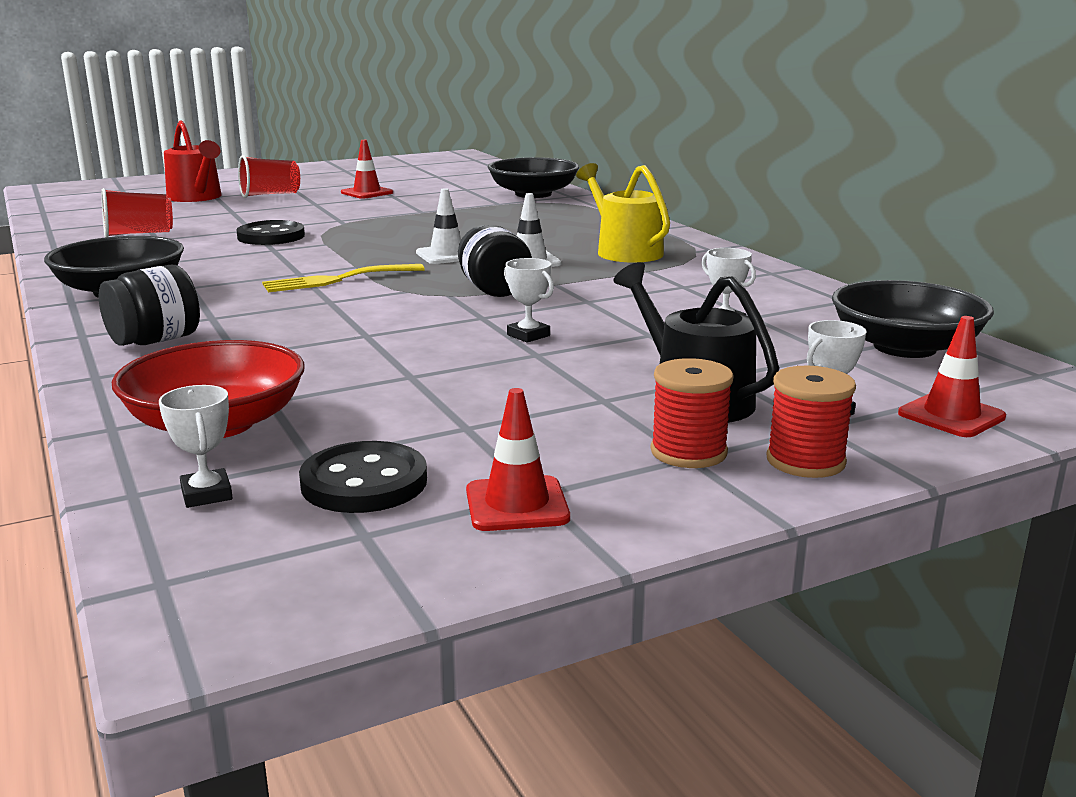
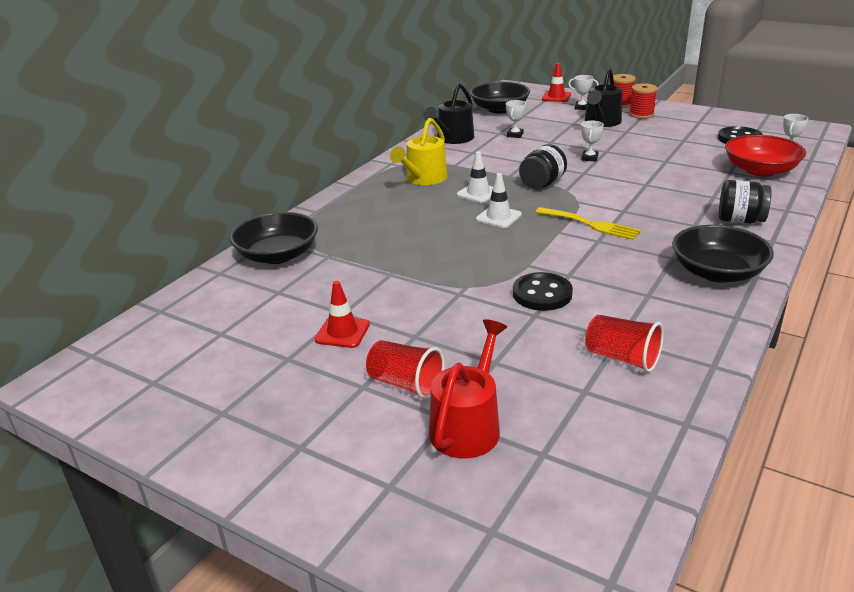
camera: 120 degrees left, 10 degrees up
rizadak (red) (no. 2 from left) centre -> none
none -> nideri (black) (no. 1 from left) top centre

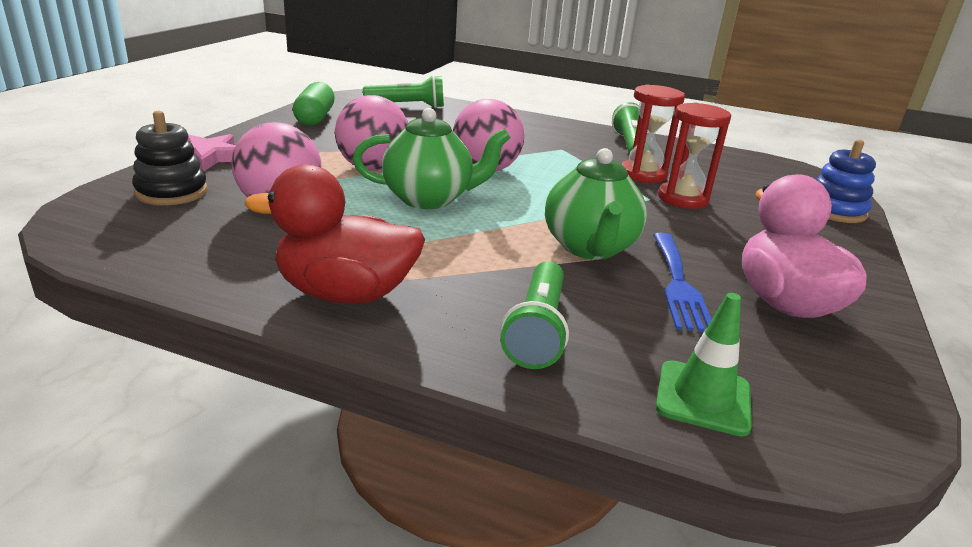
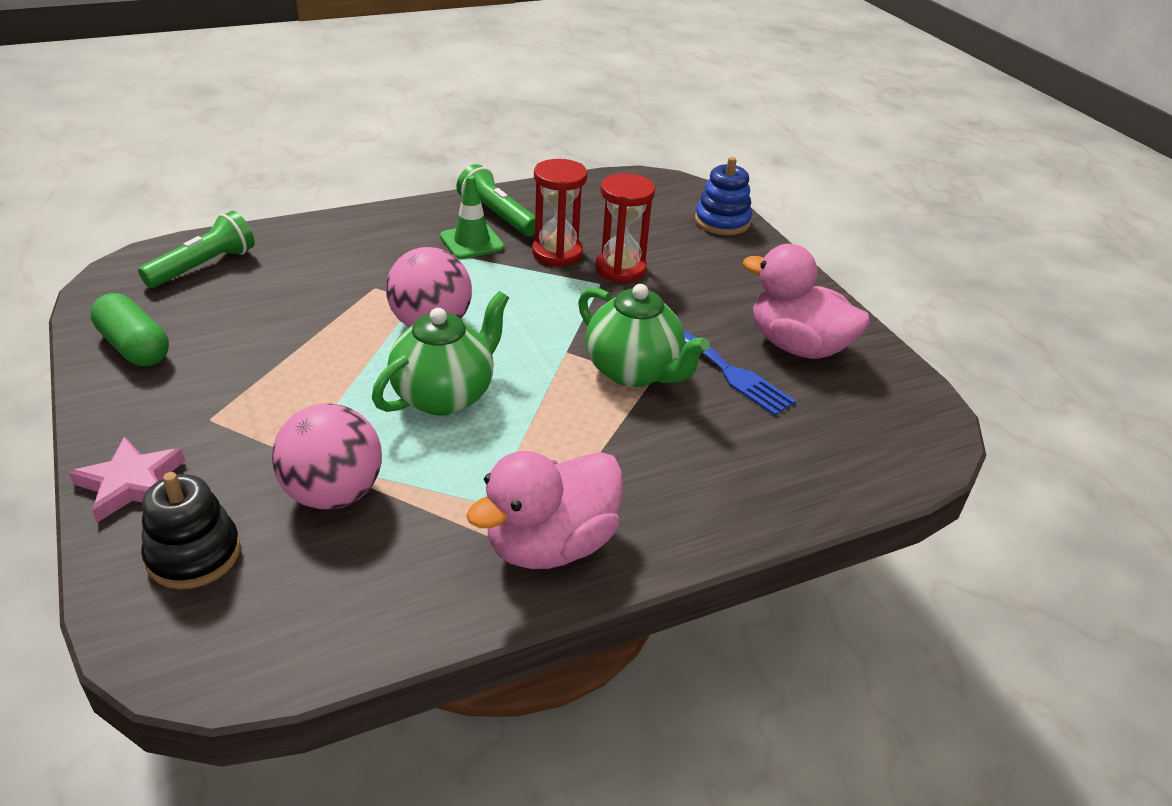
camera: 45 degrees left, 10 degrees up
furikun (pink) (no. 2 from left) top centre -> none
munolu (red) centre -> munolu (pink) (no. 1 from left) centre
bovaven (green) (no. 2 from left) centre -> none
rizadak (green) middle right -> rizadak (green) top centre, relocated

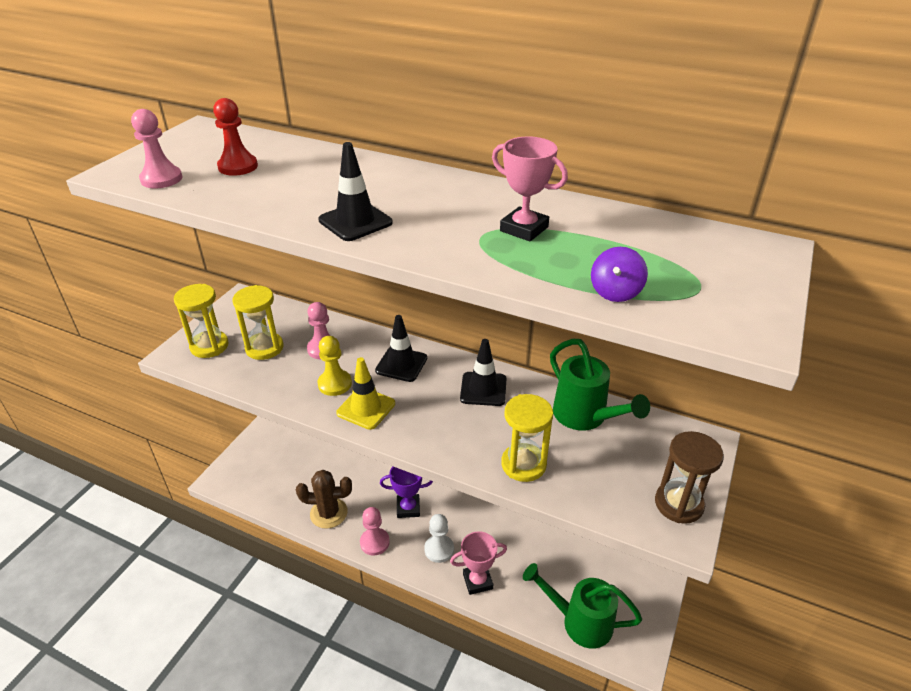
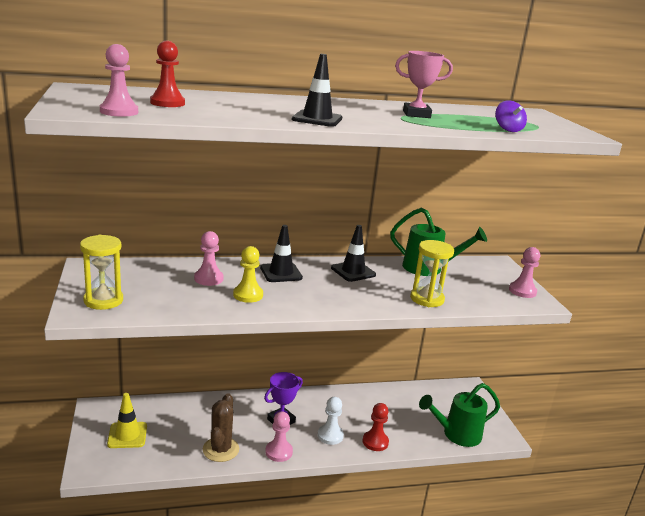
camera: 40 degrees left, 15 degrees down
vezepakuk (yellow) (no. 2 from left) middle left -> none
rizadak (yellow) centre -> rizadak (yellow) bottom left, relocated
vezepakuk (brown) bottom right -> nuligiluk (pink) (no. 4 from left) middle right
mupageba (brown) bottom centre, 45 degrees counterclockwise
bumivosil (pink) (no. 1 from left) bottom centre -> nuligiluk (red) (no. 2 from left) bottom centre

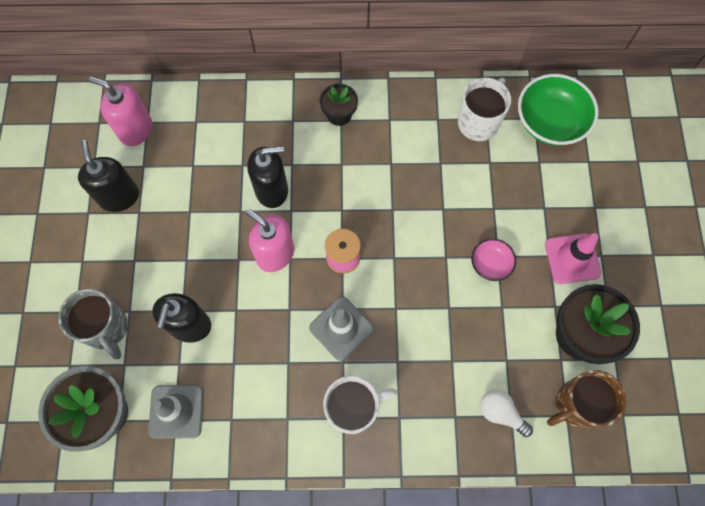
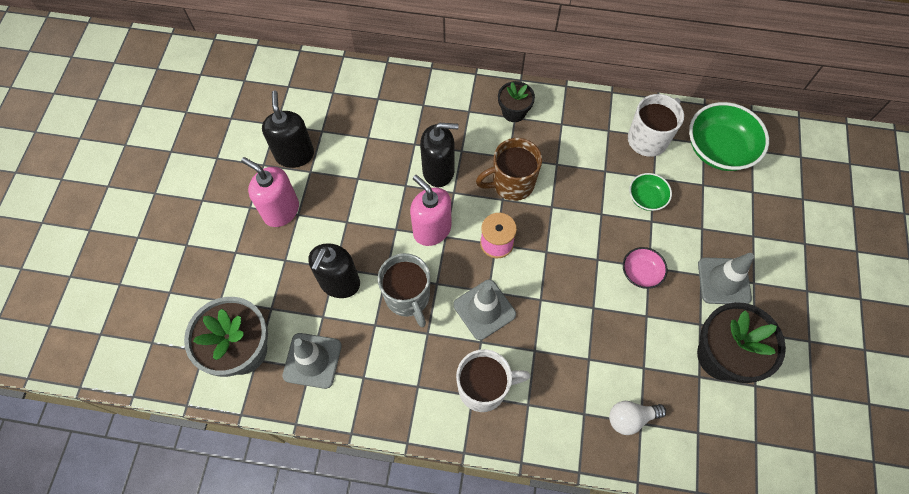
camera: 10 degrees right, 5 degrees down
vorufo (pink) (no. 1 from left) top left -> vorufo (pink) (no. 1 from left) middle left, relocated
rizadak (pink) middle right -> rizadak (grey) (no. 3 from left) middle right
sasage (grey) middle left -> sasage (grey) centre, relocated
sasage (brown) bottom right -> sasage (brown) centre, relocated
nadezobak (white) bottom right, 60 degrees counterclockwise
none -> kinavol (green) (no. 1 from left) middle right

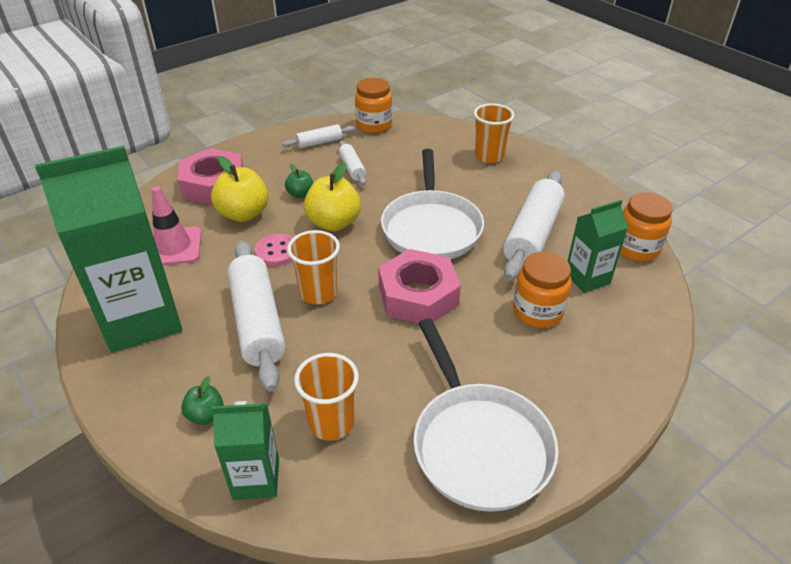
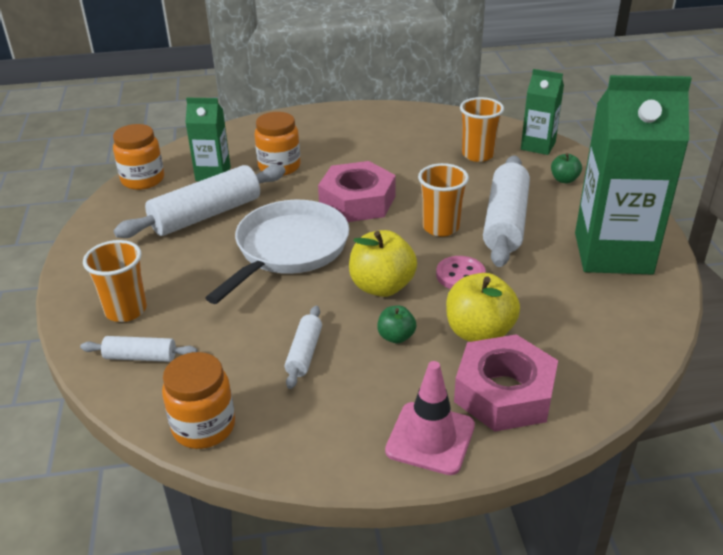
camera: 150 degrees left, 5 degrees down
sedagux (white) (no. 2 from left in the first image) top centre -> sedagux (white) (no. 1 from left) middle left, relocated
rizadak (pink) middle left -> rizadak (pink) bottom centre, relocated
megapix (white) (no. 2 from left) bottom centre -> none

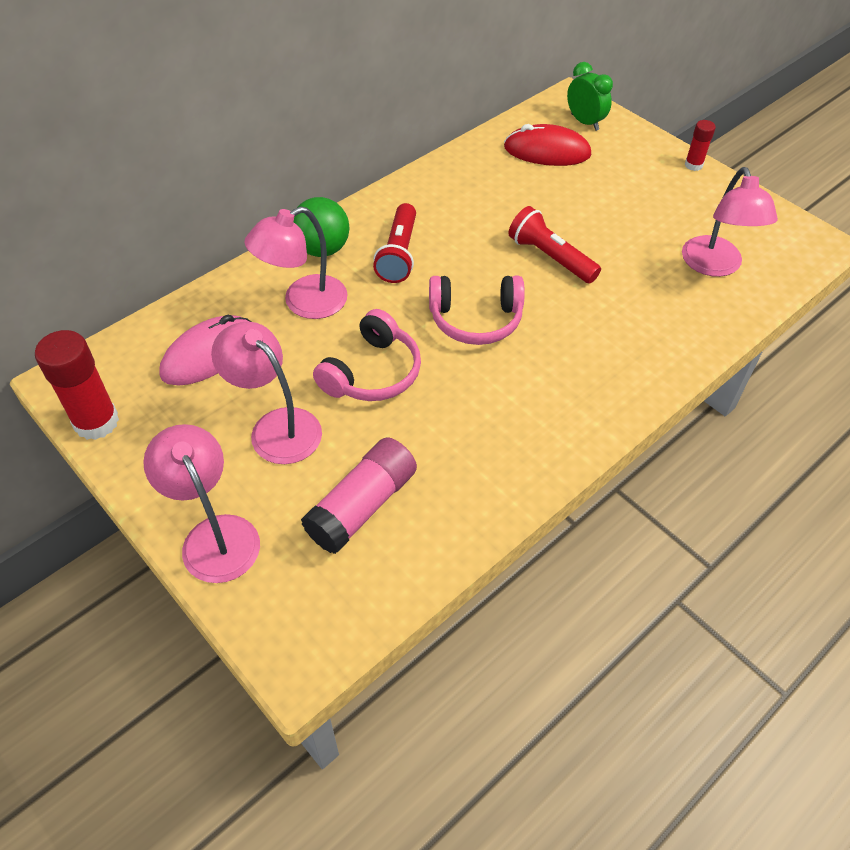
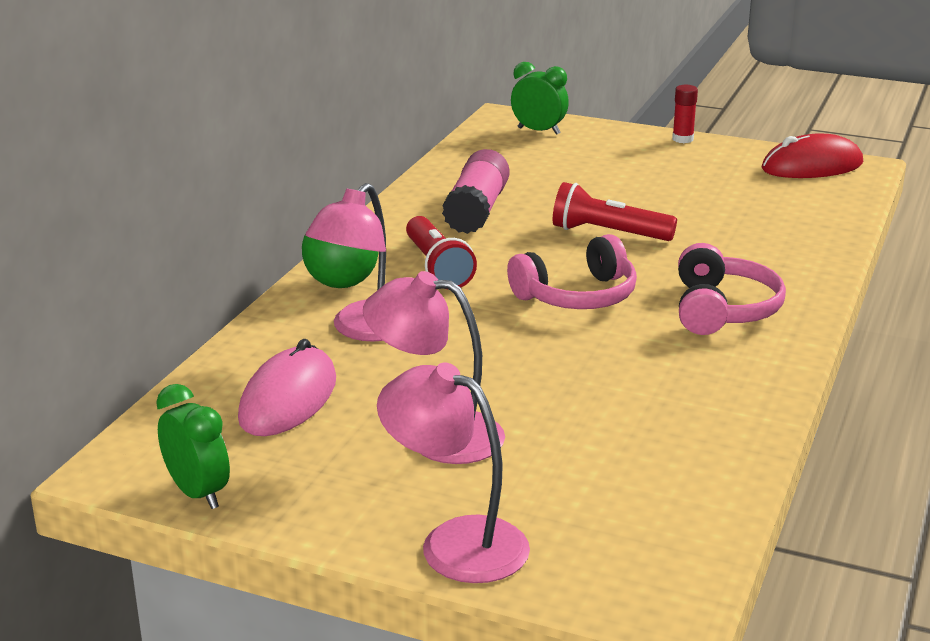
camera: 25 degrees left, 25 degrees down
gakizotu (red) top centre -> gakizotu (red) top right, relocated
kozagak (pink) (no. 4 from left) top right -> none
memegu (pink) (no. 1 from left in the first image) centre -> memegu (pink) (no. 2 from left) middle right, relocated
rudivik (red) (no. 1 from left) middle left -> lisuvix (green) (no. 1 from left) bottom left
rudivik (pink) centre -> rudivik (pink) top centre, relocated

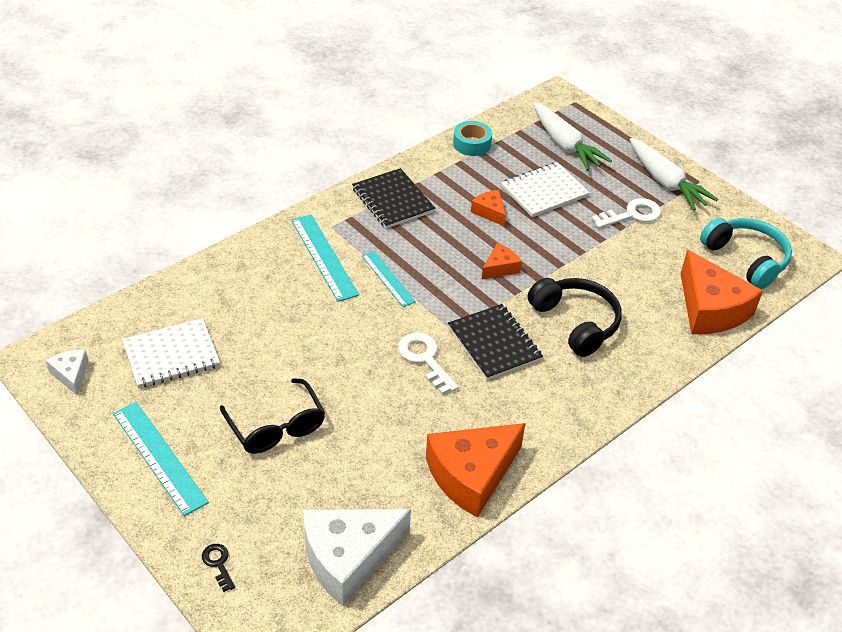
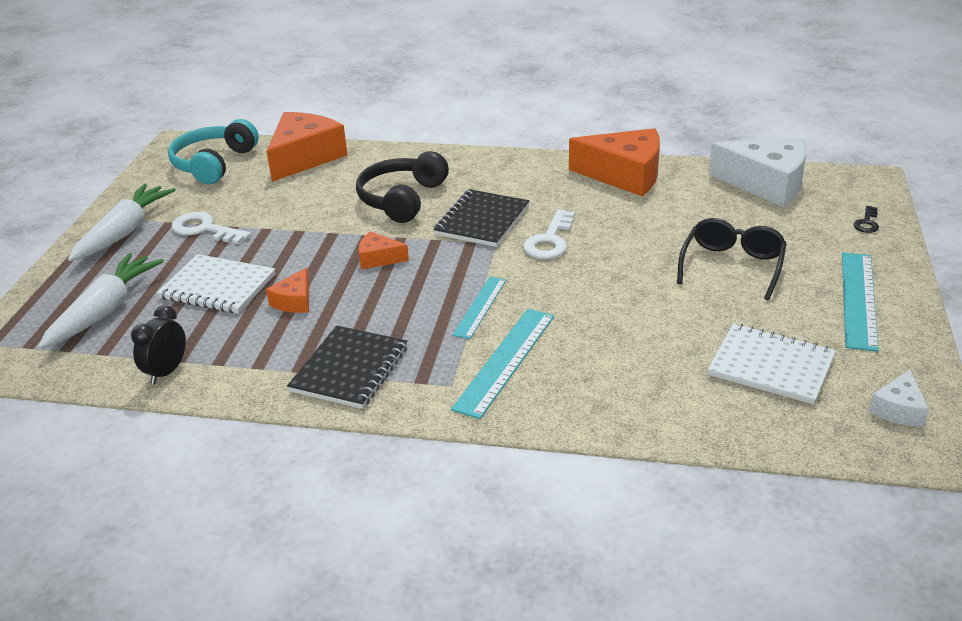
camera: 125 degrees left, 10 degrees down
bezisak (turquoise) top centre -> lisuvix (black) middle left

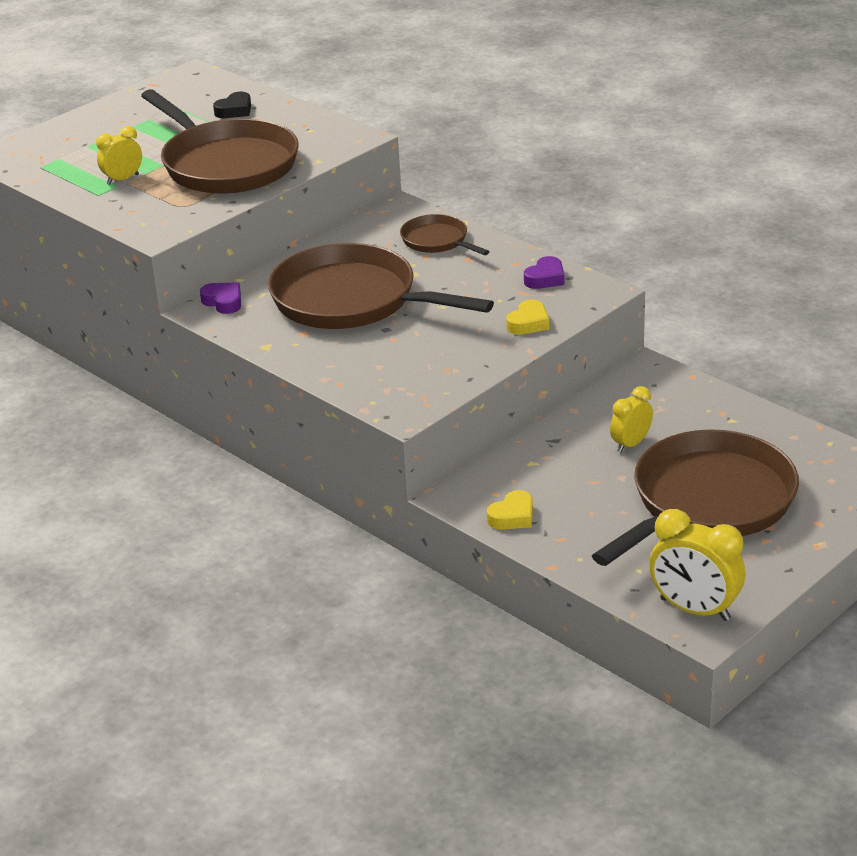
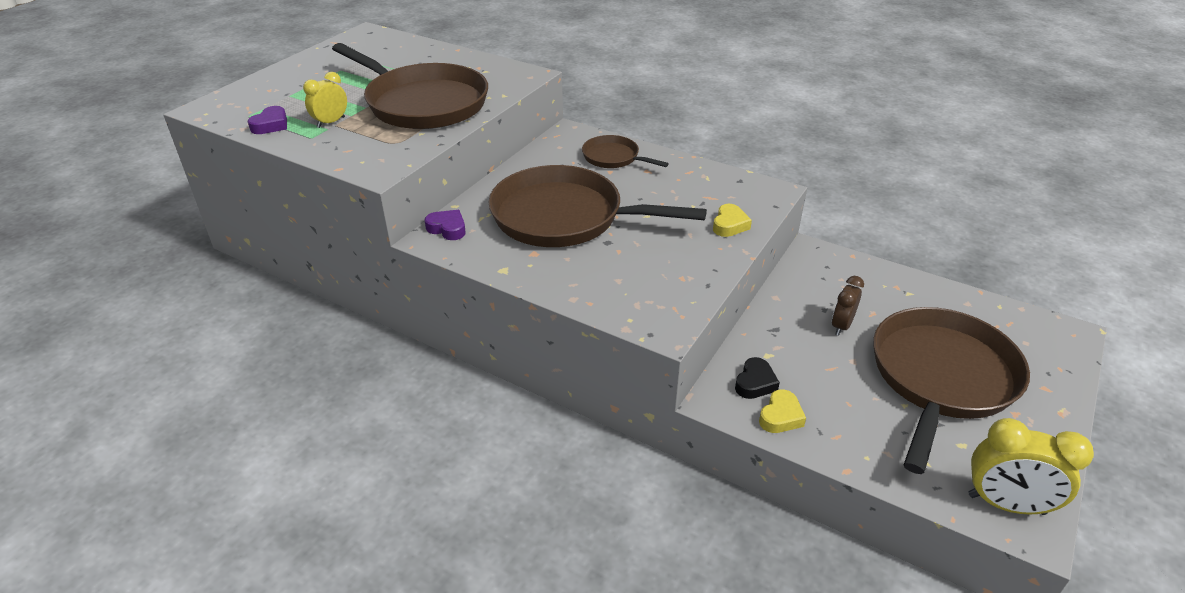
camera: 15 degrees left, 5 degrees up
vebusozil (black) top left -> vebusozil (black) centre, relocated
vebusozil (purple) (no. 2 from left in the first image) top centre -> vebusozil (purple) (no. 1 from left) top left, relocated
lisuvix (yellow) (no. 2 from left) middle right -> lisuvix (brown) middle right

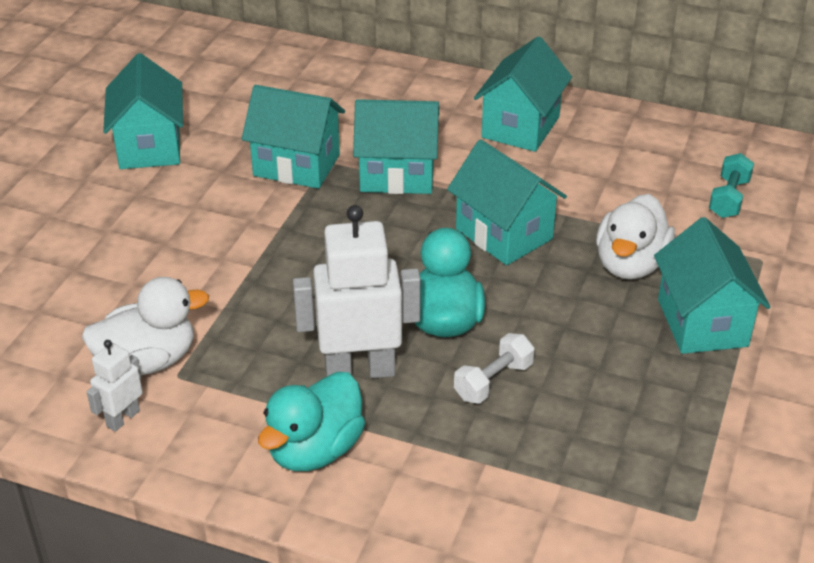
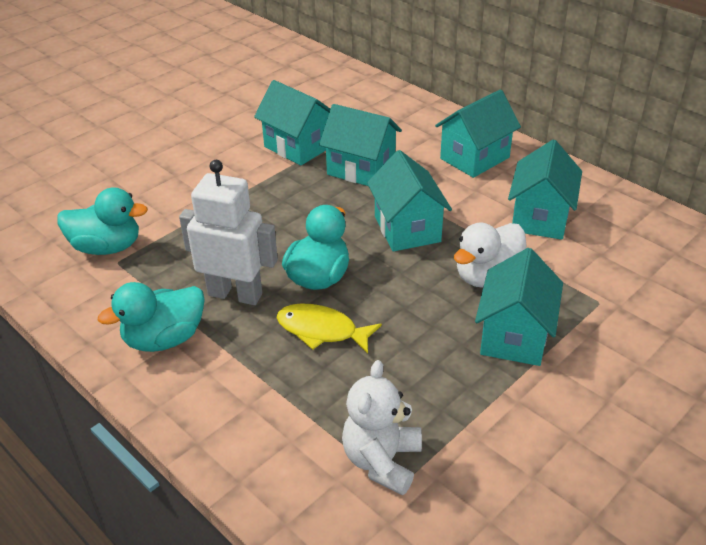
camera: 25 degrees right, 0 degrees up
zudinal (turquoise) (no. 1 from left in the first image) top left -> zudinal (turquoise) (no. 6 from left) middle right, relocated
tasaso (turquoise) top right -> none
munolu (white) (no. 1 from left) middle left -> munolu (turquoise) (no. 1 from left) middle left
tasaso (white) centre -> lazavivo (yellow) centre
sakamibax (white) (no. 1 from left) bottom left -> none
none -> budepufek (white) bottom centre

